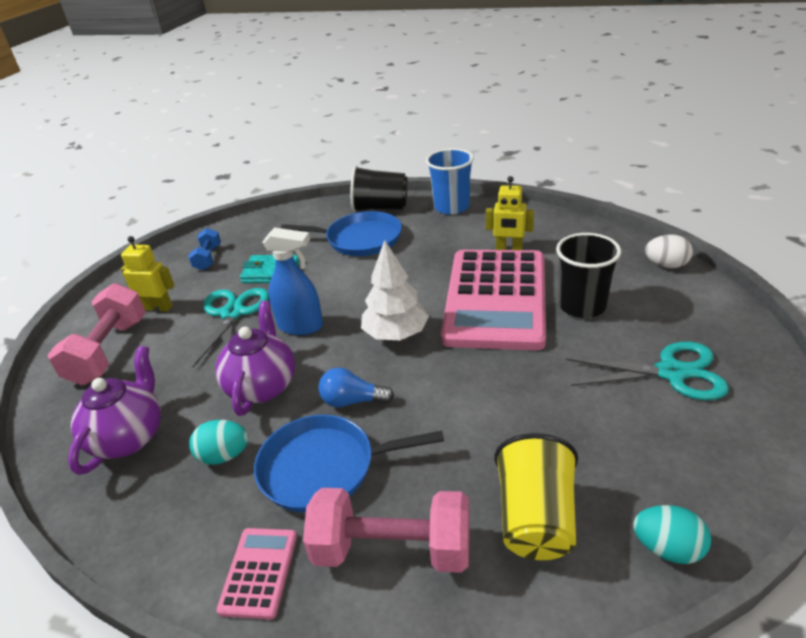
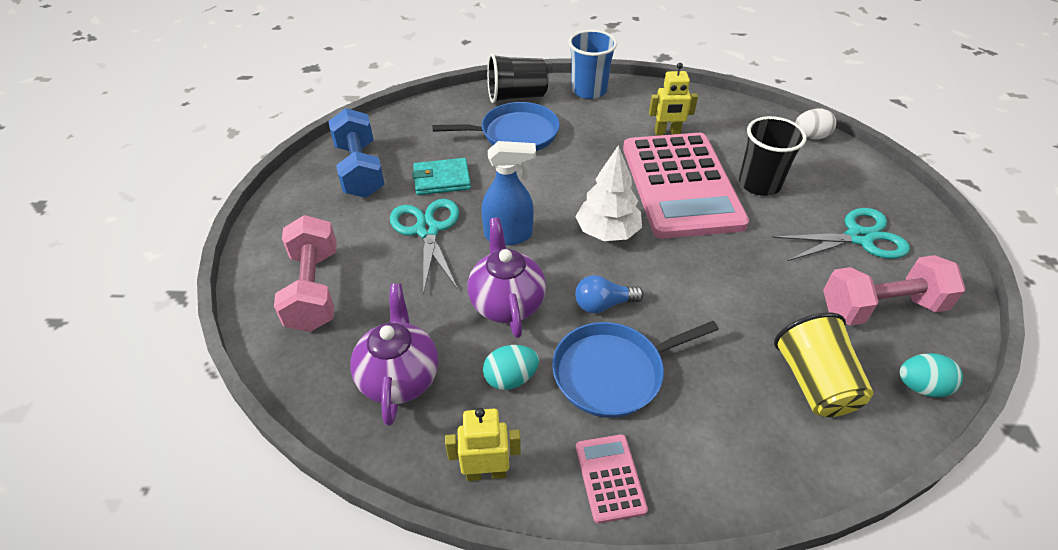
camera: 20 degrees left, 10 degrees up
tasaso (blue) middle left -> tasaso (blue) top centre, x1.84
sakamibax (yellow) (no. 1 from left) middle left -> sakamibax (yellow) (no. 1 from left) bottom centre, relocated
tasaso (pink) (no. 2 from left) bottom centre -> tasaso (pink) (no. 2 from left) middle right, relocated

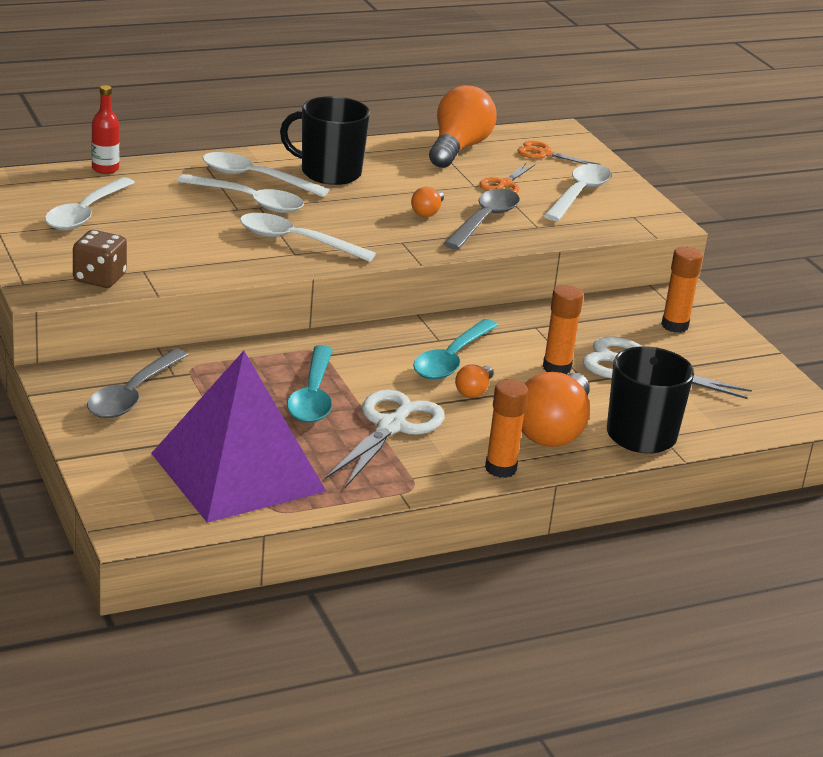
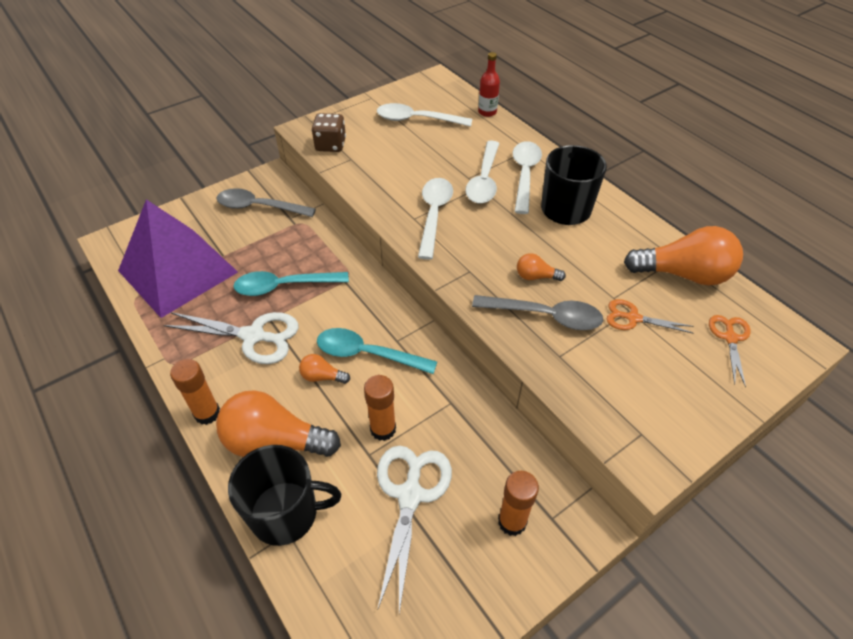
camera: 80 degrees right, 20 degrees up
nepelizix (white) (no. 5 from left) top right -> none

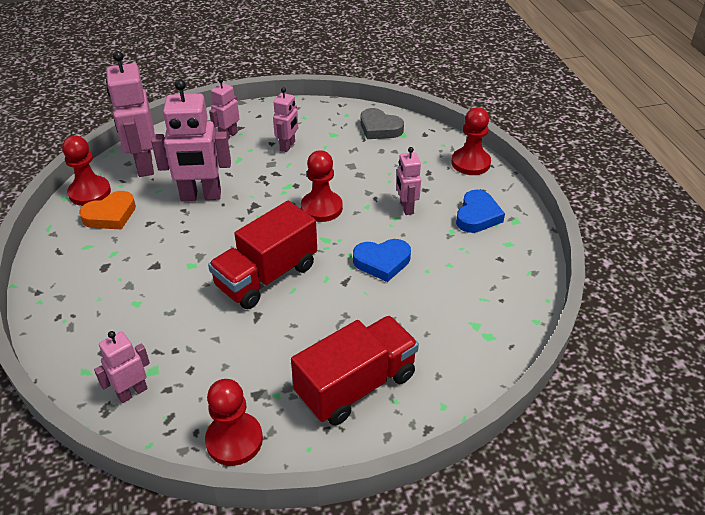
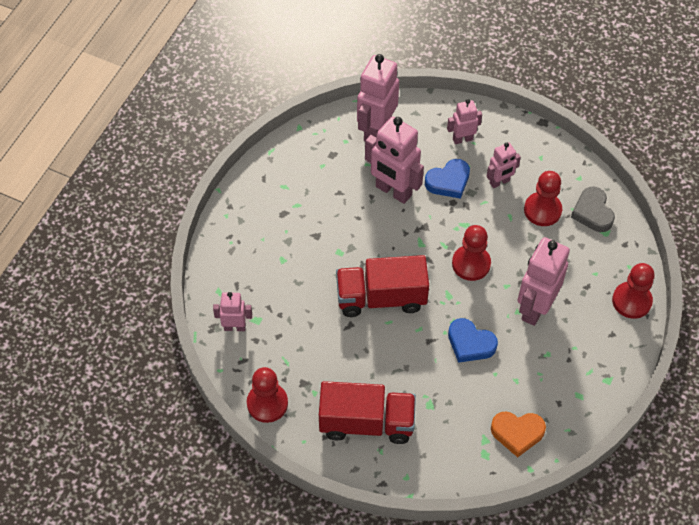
camera: 40 degrees right, 15 degrees up
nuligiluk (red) (no. 1 from left in the first image) top left -> nuligiluk (red) (no. 3 from left) middle right, relocated
sakamibax (pink) (no. 6 from left) centre -> sakamibax (pink) (no. 6 from left) middle right, x1.81
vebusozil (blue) (no. 2 from left in the first image) middle right -> vebusozil (blue) (no. 1 from left) centre, relocated
vebusozil (orange) middle left -> vebusozil (orange) bottom right, relocated

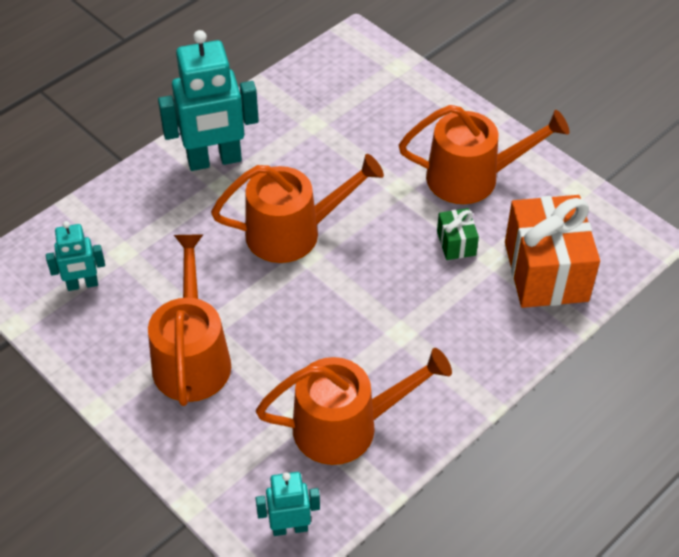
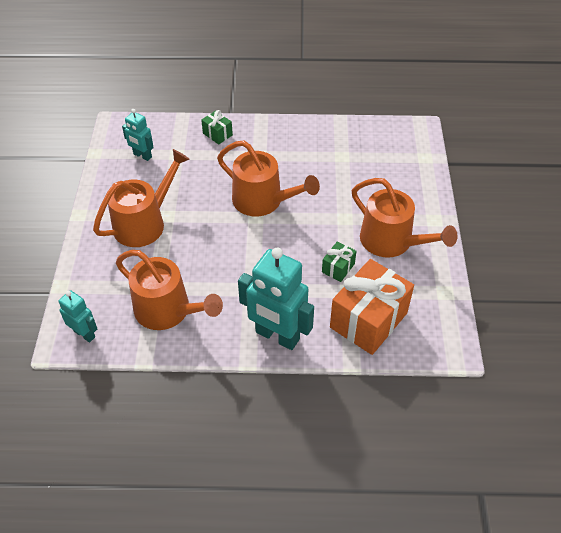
camera: 45 degrees right, 0 degrees up
sakamibax (turquoise) (no. 2 from left in the first image) top left -> sakamibax (turquoise) (no. 3 from left) centre, relocated
none -> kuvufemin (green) (no. 1 from left) top centre

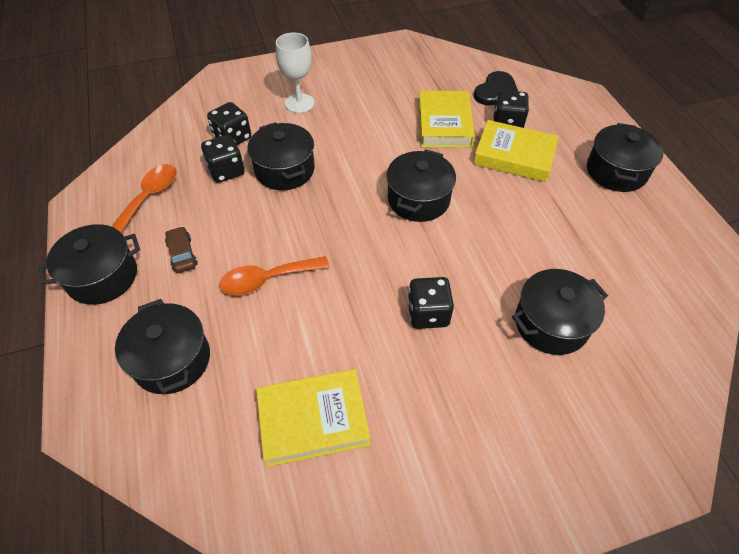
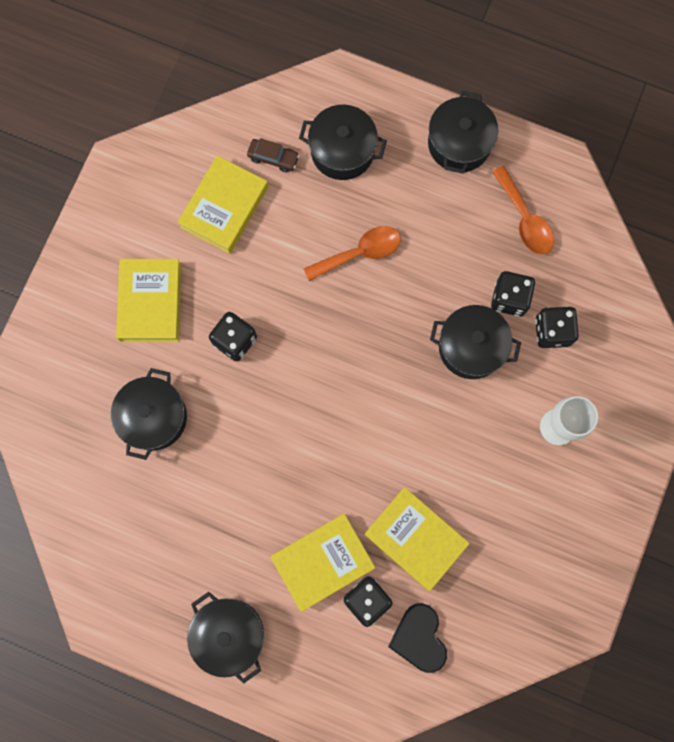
camera: 130 degrees right, 25 degrees up
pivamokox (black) (no. 4 from left) centre -> none
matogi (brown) middle left -> matogi (brown) top centre, relocated
nepelizix (orange) (no. 2 from left in the first image) centre -> nepelizix (orange) (no. 1 from left) centre, 45 degrees clockwise
none -> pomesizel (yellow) (no. 1 from left) middle left

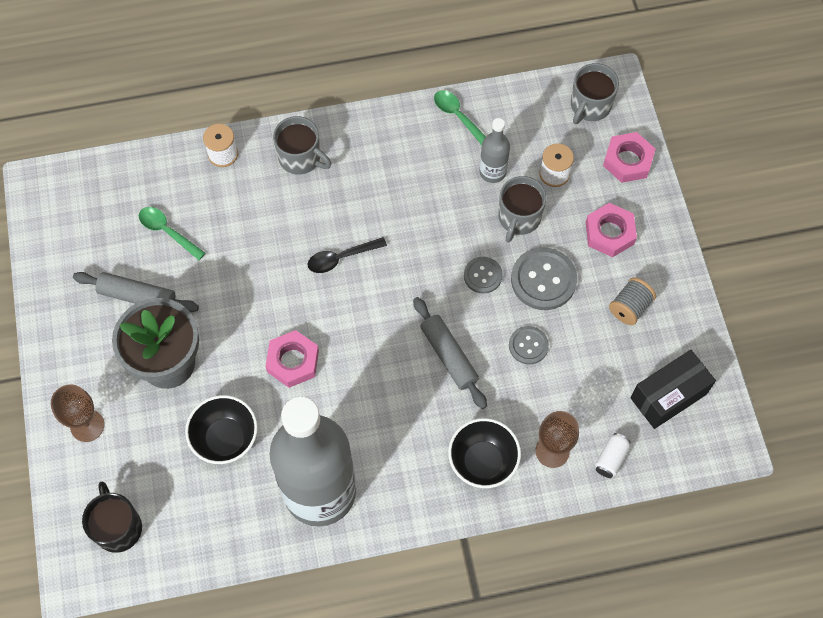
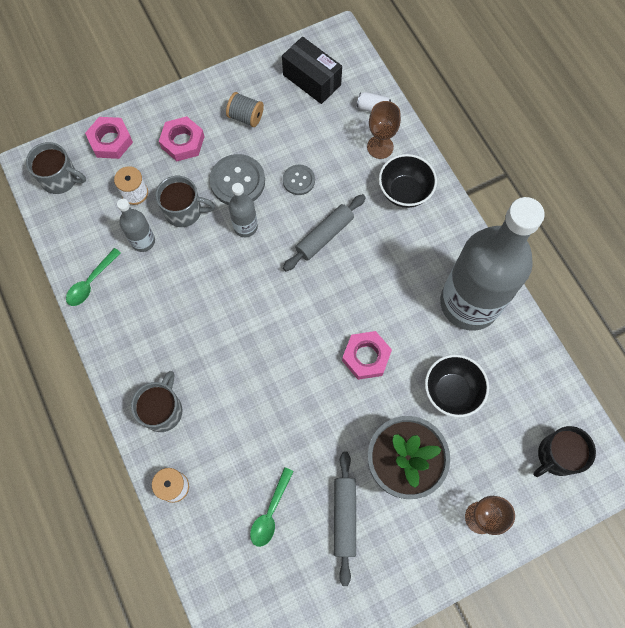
camera: 105 degrees left, 5 degrees up
nepelizix (black) centre -> none
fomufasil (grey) (no. 1 from left) centre -> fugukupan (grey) (no. 2 from left) centre

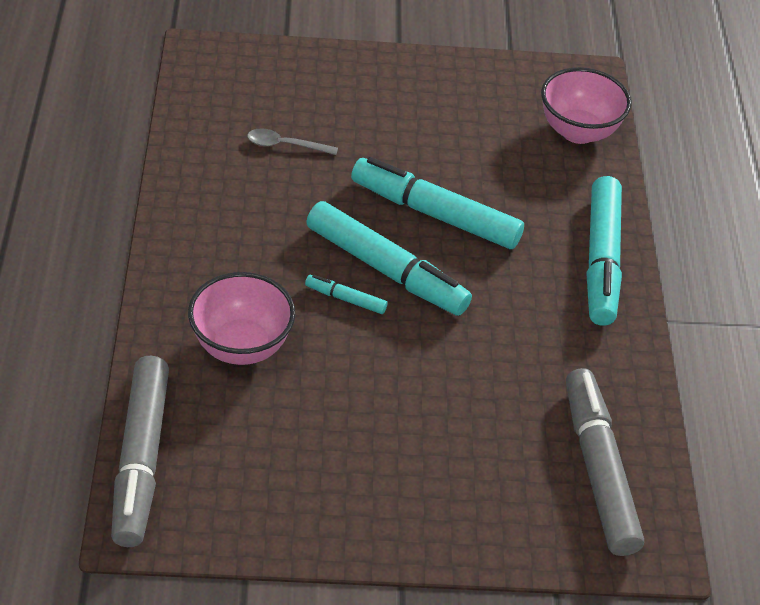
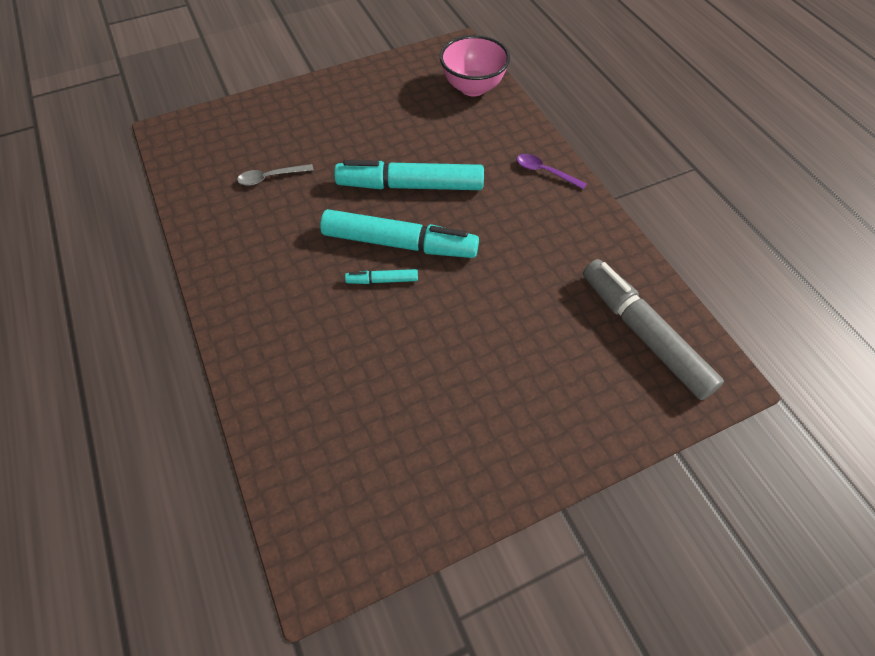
camera: 20 degrees left, 10 degrees up
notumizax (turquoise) (no. 4 from left) middle right -> nepelizix (purple) top centre
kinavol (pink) (no. 1 from left) middle left -> none
notumizax (grey) (no. 1 from left) bottom left -> none

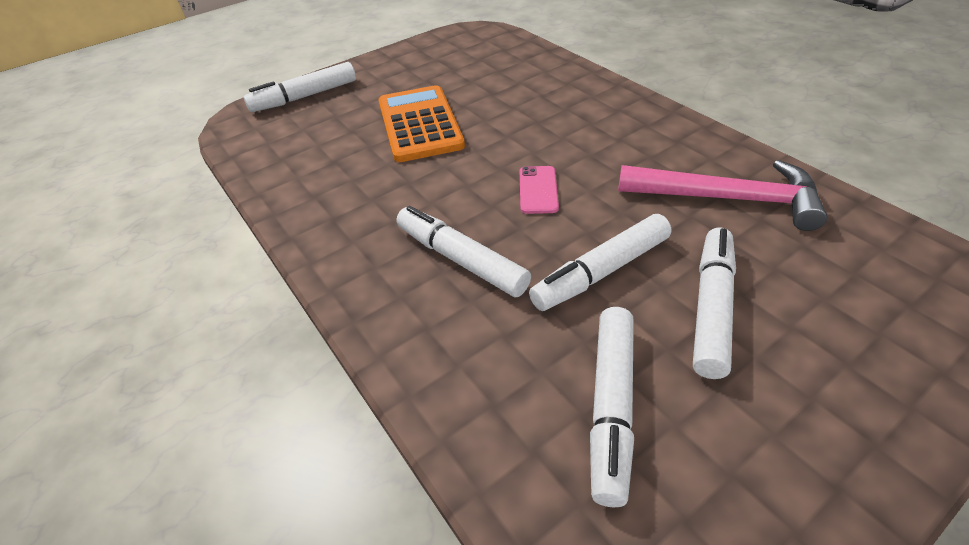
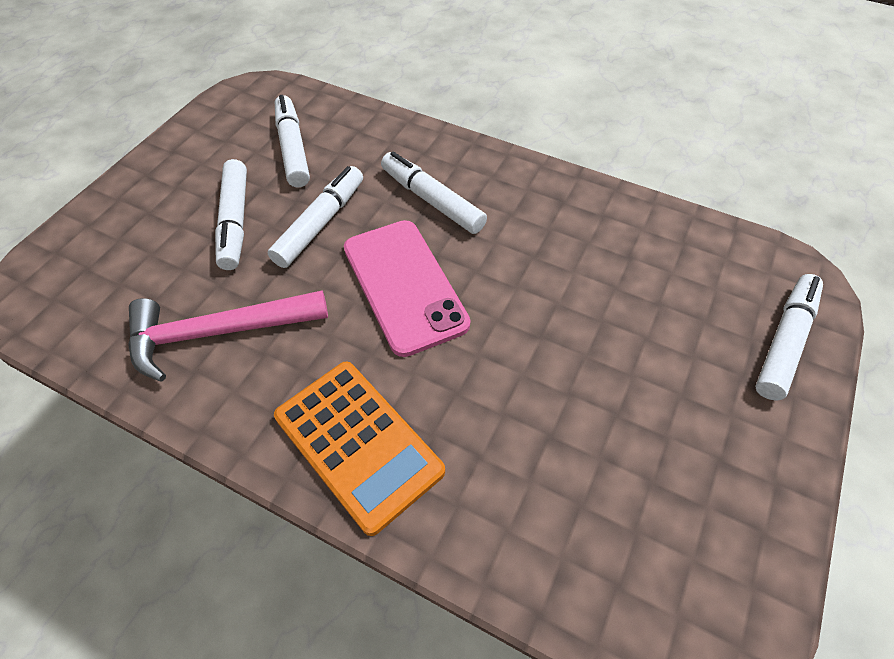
camera: 150 degrees right, 10 degrees up
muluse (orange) top centre -> muluse (orange) bottom centre, relocated
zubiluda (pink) centre, x2.14
notumizax (white) (no. 2 from left in the first image) centre -> notumizax (white) (no. 4 from left) top centre, 150 degrees counterclockwise

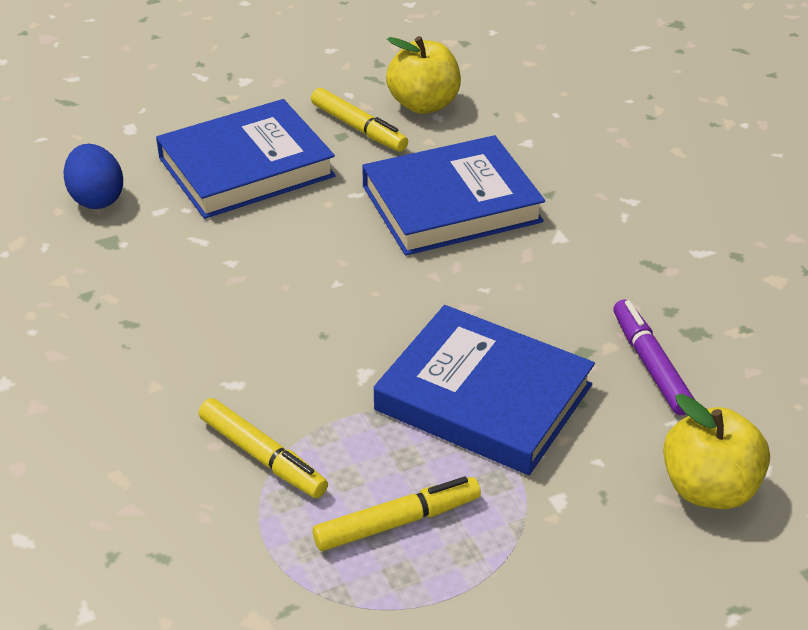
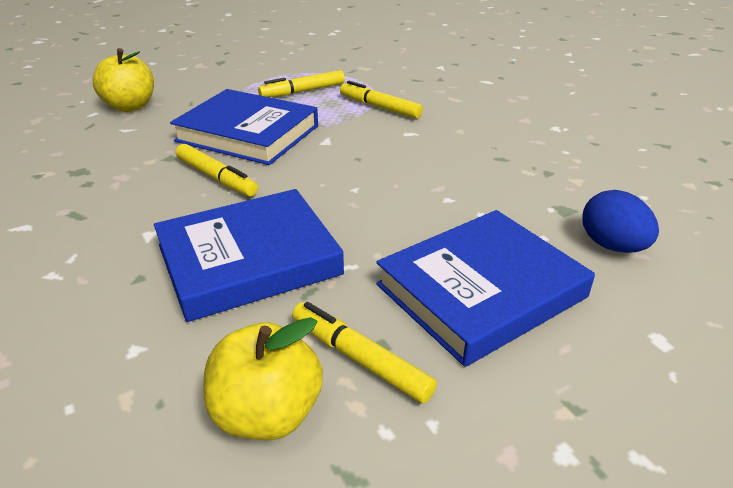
camera: 175 degrees right, 5 degrees down
notumizax (purple) middle right -> none
none -> notumizax (yellow) (no. 1 from left) middle left

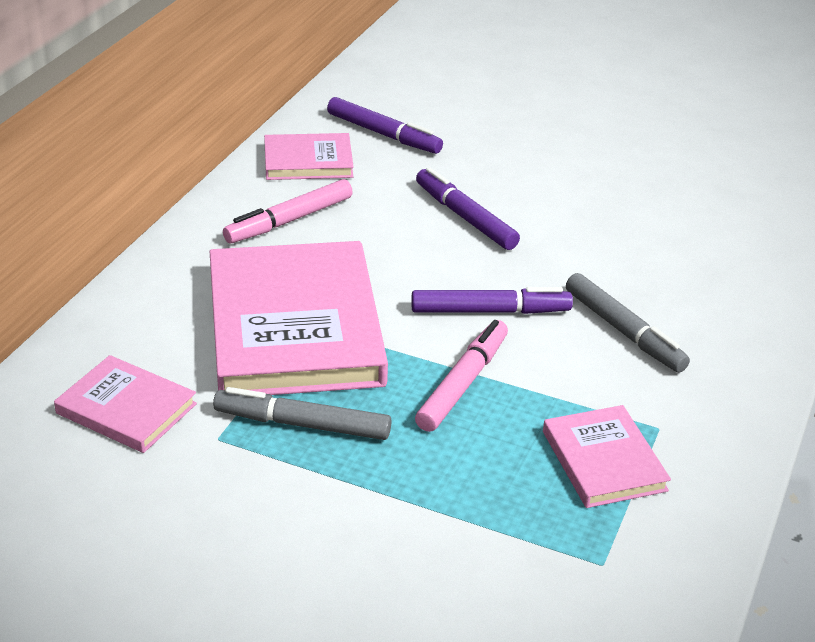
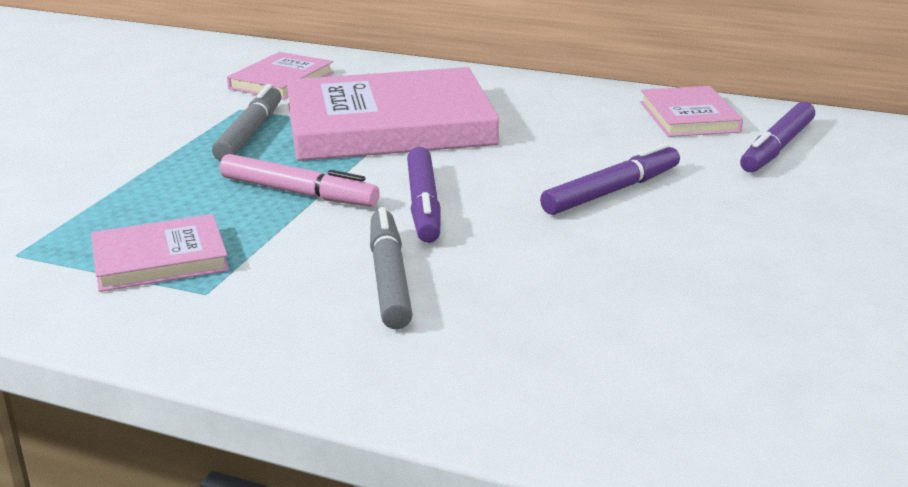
camera: 90 degrees right, 10 degrees down
notumizax (pink) (no. 1 from left) top centre -> none
notumizax (grey) (no. 2 from left) middle right -> notumizax (grey) (no. 2 from left) centre, 120 degrees clockwise

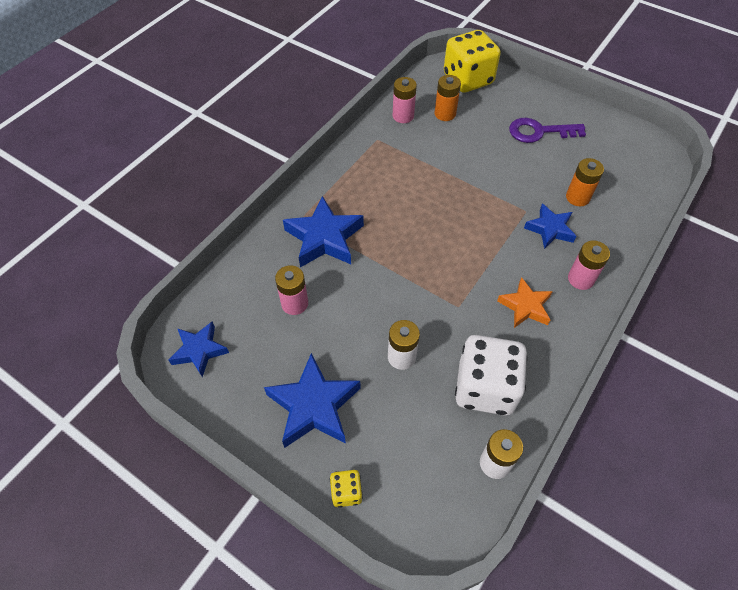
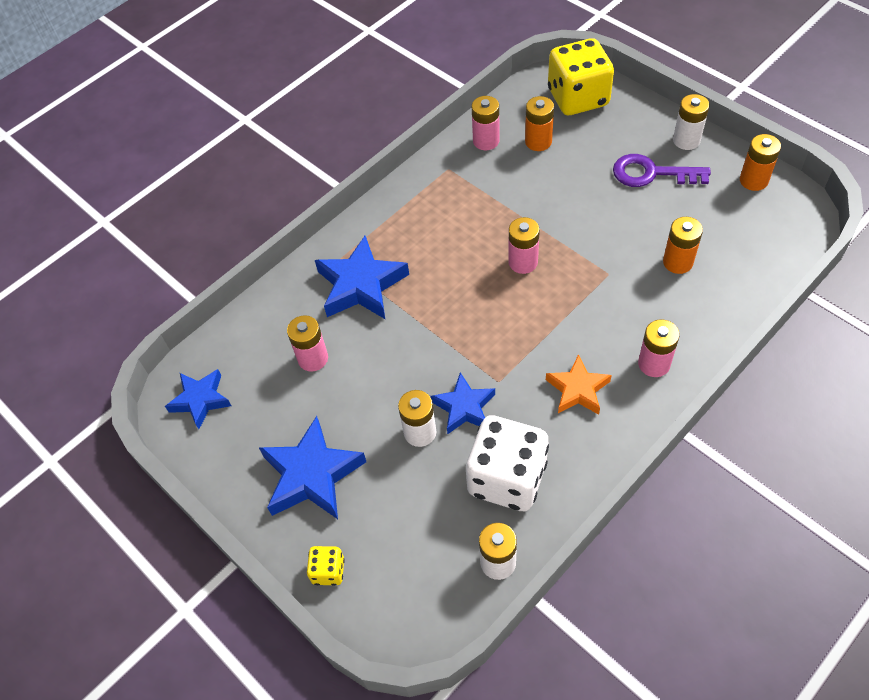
camera: 15 degrees right, 0 degrees up
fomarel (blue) (no. 4 from left) middle right -> fomarel (blue) (no. 4 from left) centre, relocated
none -> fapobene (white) (no. 3 from left) top right
none -> fapobene (orange) (no. 3 from left) top right
none -> fapobene (pink) (no. 3 from left) centre

